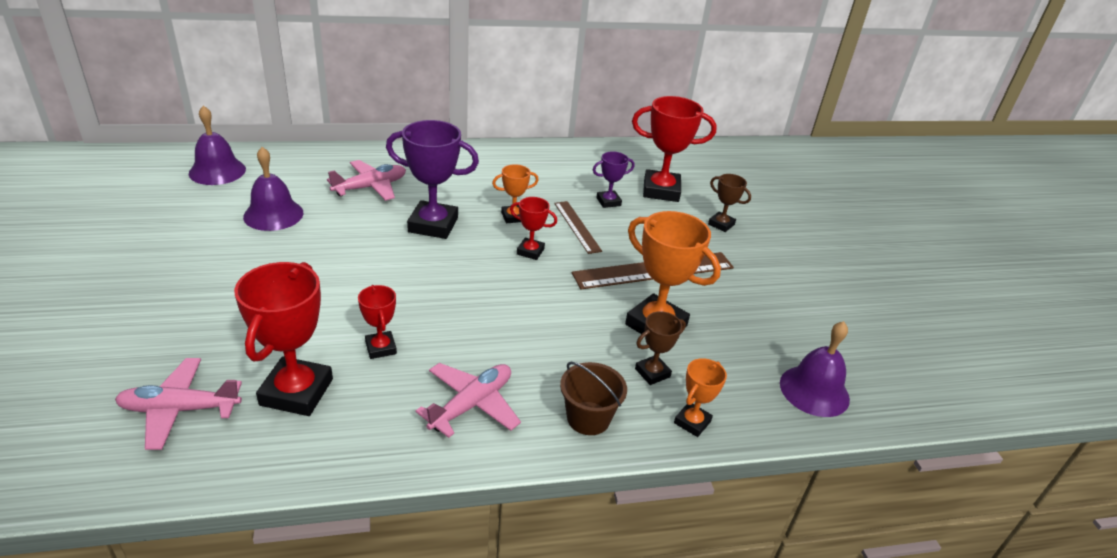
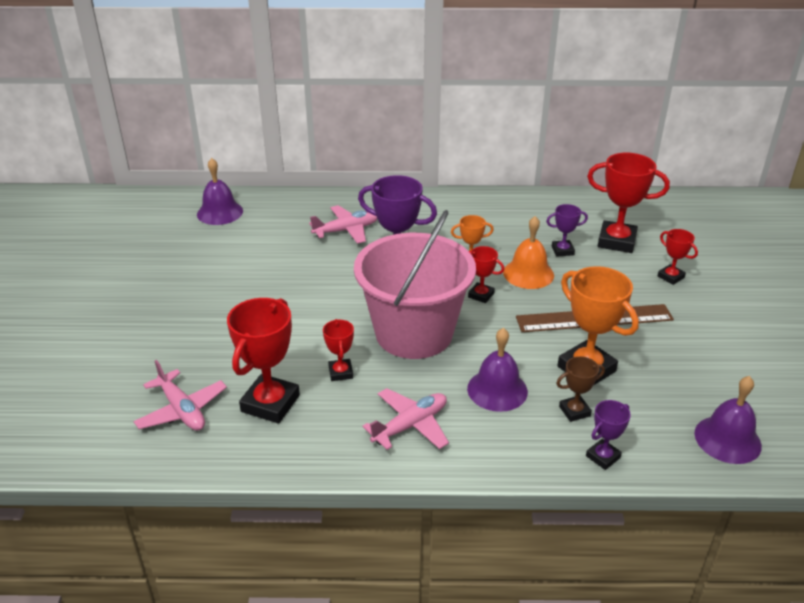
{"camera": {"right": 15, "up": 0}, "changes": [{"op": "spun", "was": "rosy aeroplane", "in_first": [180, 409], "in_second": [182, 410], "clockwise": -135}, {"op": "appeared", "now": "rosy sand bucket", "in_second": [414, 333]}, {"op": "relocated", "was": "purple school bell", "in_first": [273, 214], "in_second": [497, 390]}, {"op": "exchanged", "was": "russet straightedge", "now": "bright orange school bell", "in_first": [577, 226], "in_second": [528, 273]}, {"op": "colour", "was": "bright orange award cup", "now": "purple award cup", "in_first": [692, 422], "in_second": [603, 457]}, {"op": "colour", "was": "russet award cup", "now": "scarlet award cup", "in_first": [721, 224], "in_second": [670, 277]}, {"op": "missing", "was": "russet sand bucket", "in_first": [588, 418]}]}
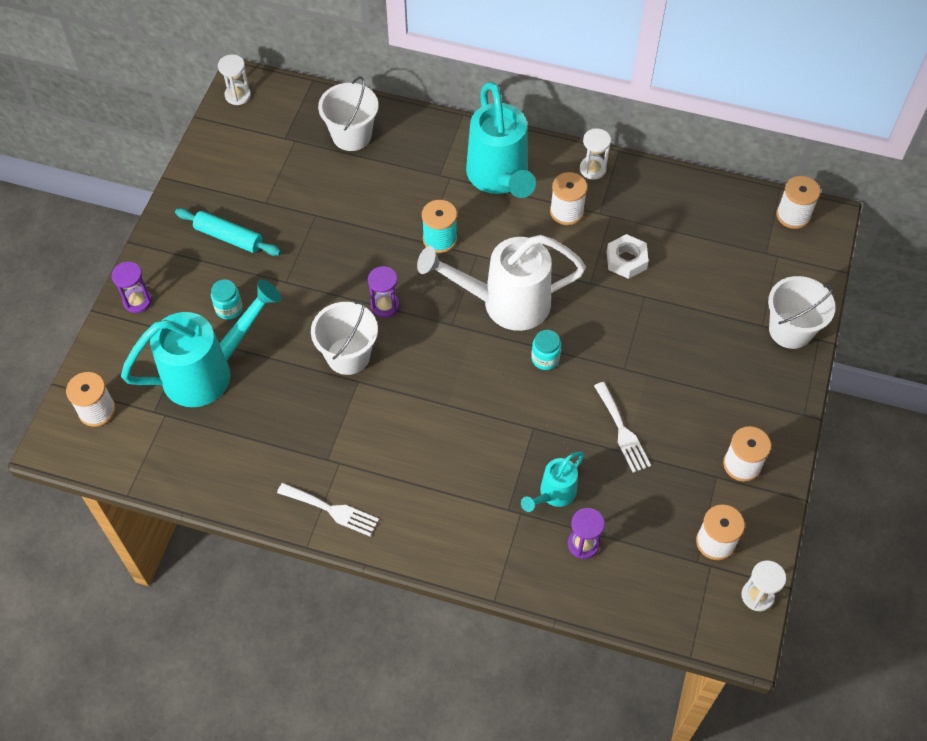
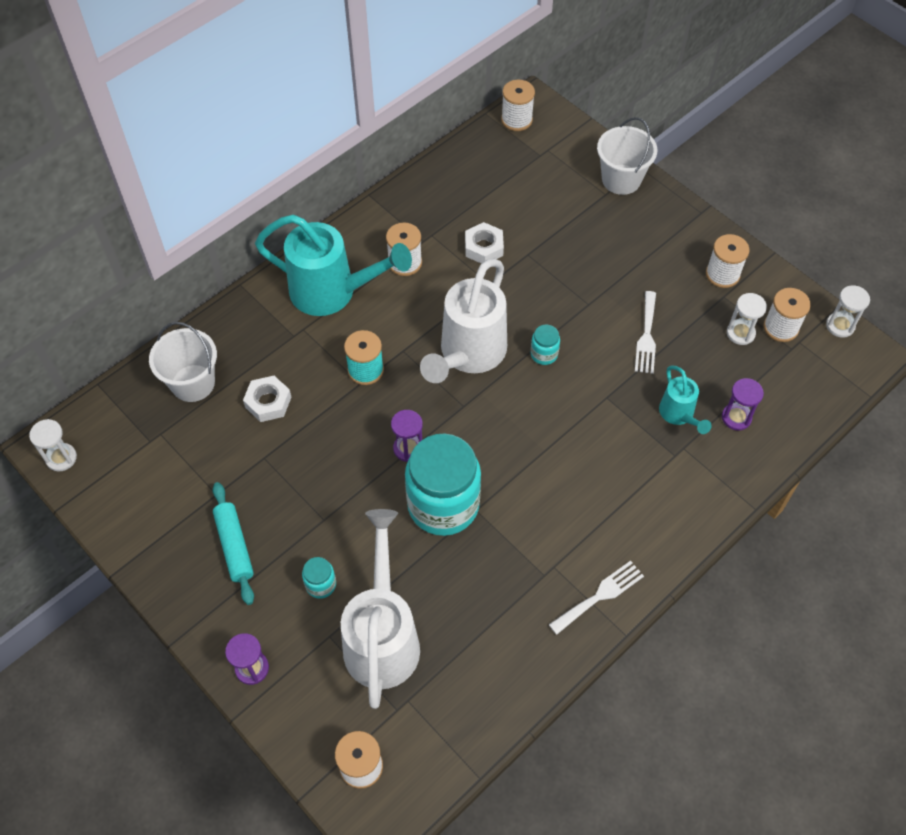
{"camera": {"right": -60, "up": 0}, "changes": [{"op": "spun", "was": "turquoise rolling pin", "in_first": [229, 237], "in_second": [234, 546], "clockwise": -75}, {"op": "appeared", "now": "pure white hex nut", "in_second": [268, 402]}, {"op": "colour", "was": "turquoise watering pot", "now": "pure white watering pot", "in_first": [208, 371], "in_second": [382, 637]}, {"op": "exchanged", "was": "pure white sand bucket", "now": "turquoise jar", "in_first": [348, 356], "in_second": [443, 505]}, {"op": "spun", "was": "pure white table fork", "in_first": [622, 431], "in_second": [646, 336], "clockwise": 90}, {"op": "relocated", "was": "pure white sandglass", "in_first": [593, 169], "in_second": [740, 333]}]}
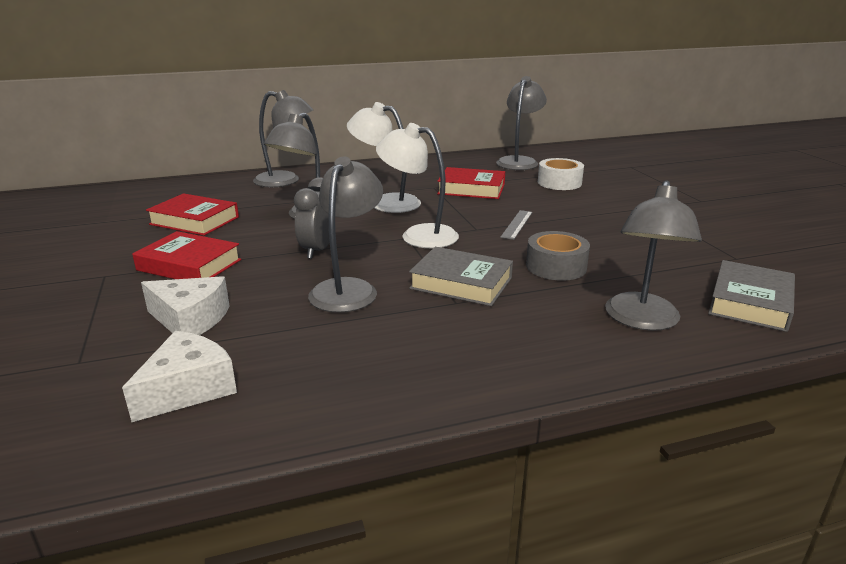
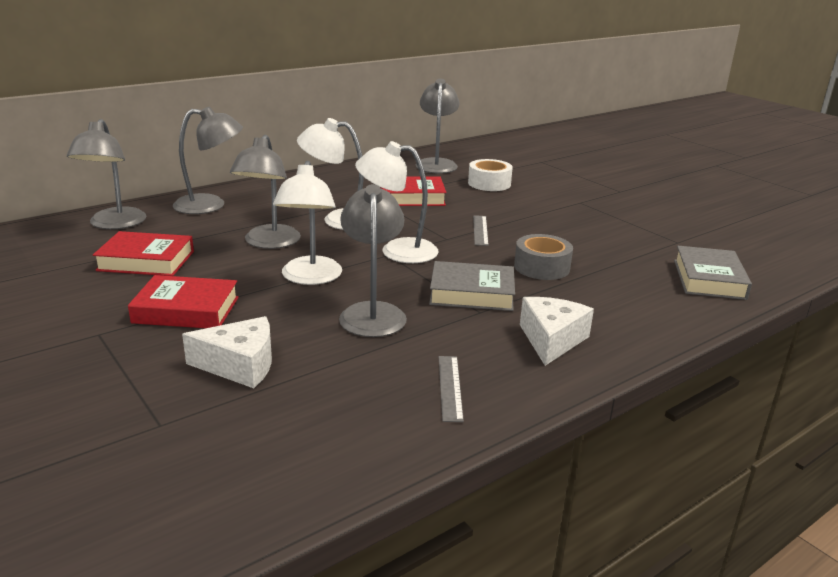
{"camera": {"right": -20, "up": 0}, "changes": [{"op": "relocated", "was": "grey lamp", "in_first": [641, 320], "in_second": [114, 224]}, {"op": "exchanged", "was": "grey bedside clock", "now": "pure white lamp", "in_first": [317, 250], "in_second": [310, 278]}, {"op": "appeared", "now": "grey straightedge", "in_second": [450, 387]}, {"op": "relocated", "was": "pure white piece of cheese", "in_first": [188, 389], "in_second": [551, 340]}]}
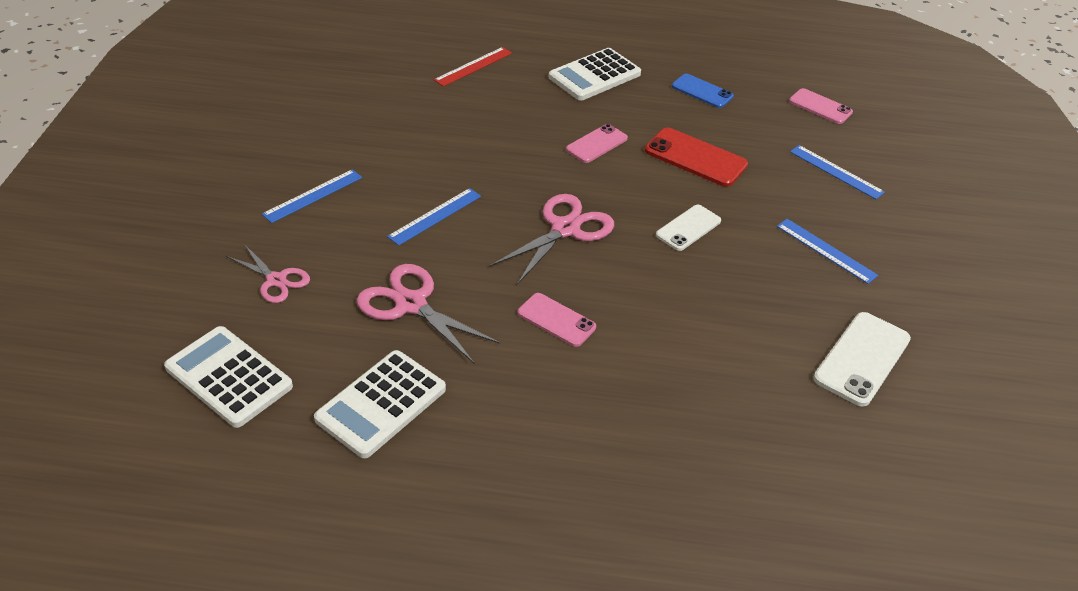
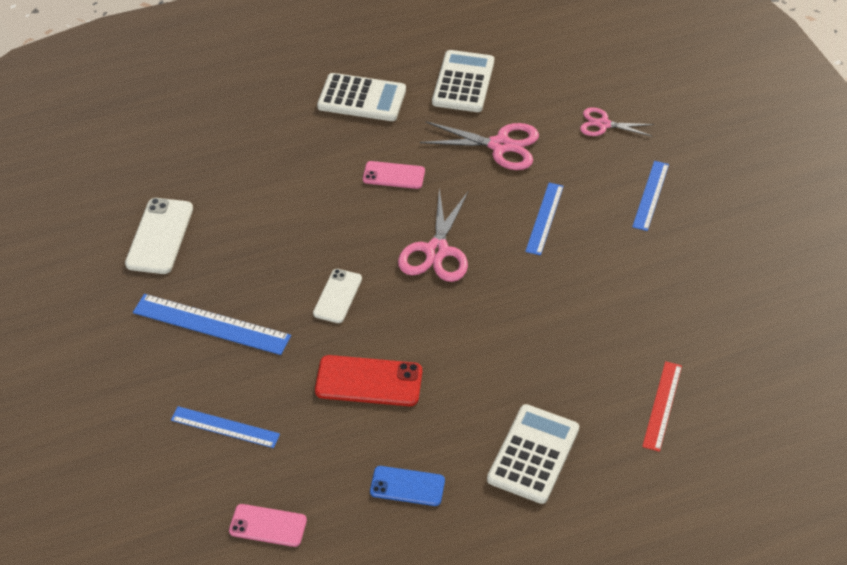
{"camera": {"right": 155, "up": 5}, "changes": [{"op": "size", "was": "blue straightedge", "in_first": [826, 250], "in_second": [211, 324], "ratio": 1.55}, {"op": "relocated", "was": "pure white adding machine", "in_first": [229, 377], "in_second": [362, 98]}, {"op": "missing", "was": "rosy mobile phone", "in_first": [597, 144]}]}
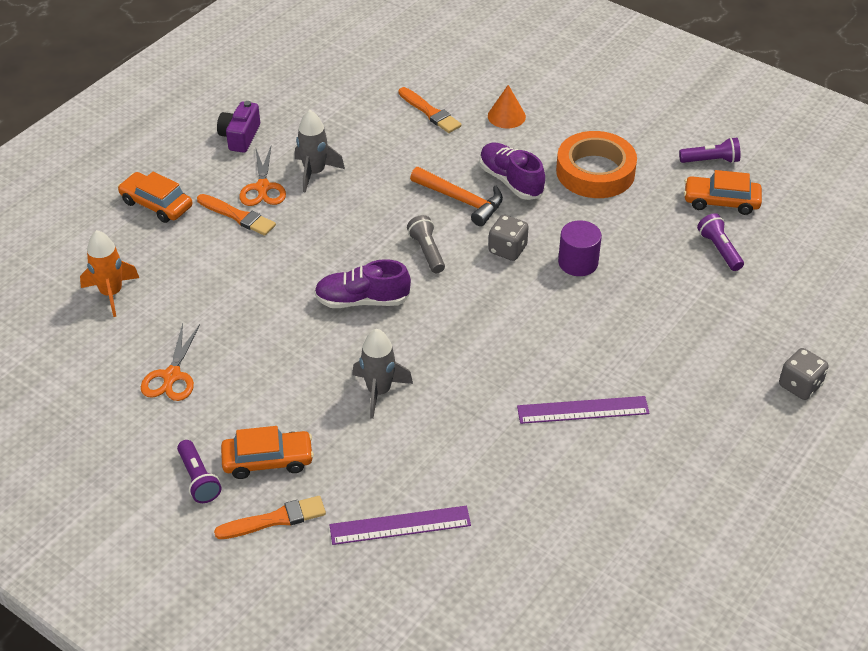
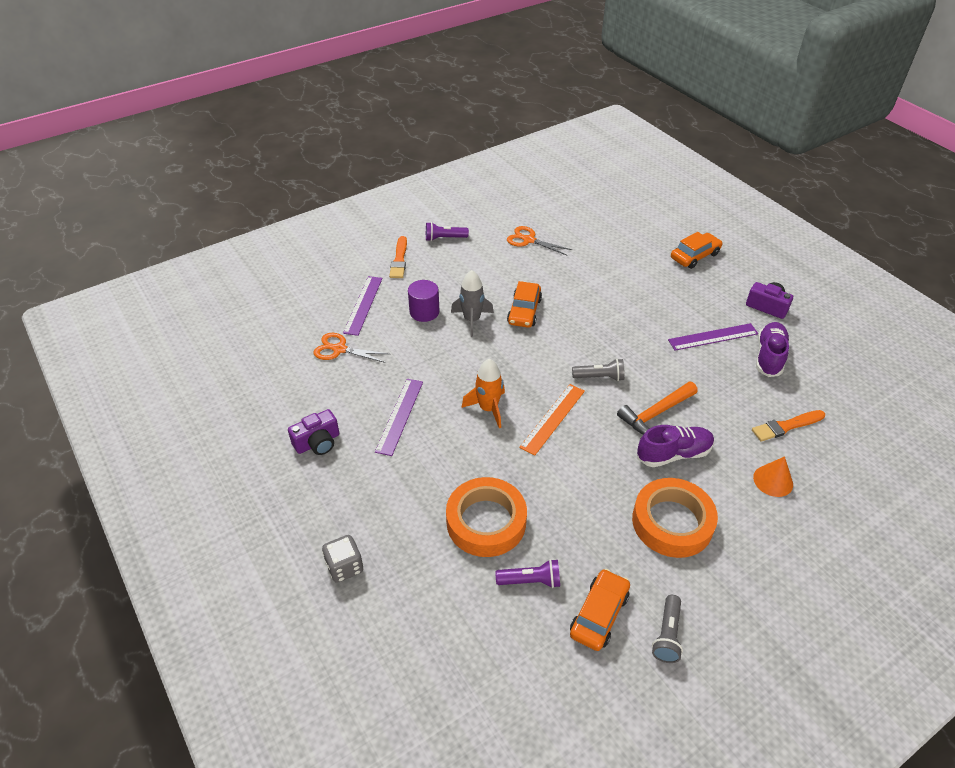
{"camera": {"right": 110, "up": 0}, "changes": [{"op": "appeared", "now": "purple camera", "in_second": [318, 442]}, {"op": "relocated", "was": "bright orange scissors", "in_first": [263, 187], "in_second": [339, 349]}, {"op": "relocated", "was": "purple cylinder", "in_first": [578, 262], "in_second": [424, 312]}, {"op": "appeared", "now": "bright orange sticky tape", "in_second": [486, 522]}, {"op": "relocated", "was": "bright orange toy rocket", "in_first": [111, 293], "in_second": [488, 409]}, {"op": "relocated", "was": "bright orange toy car", "in_first": [268, 460], "in_second": [524, 311]}, {"op": "appeared", "now": "bright orange straightedge", "in_second": [552, 418]}, {"op": "colour", "was": "purple flashlight", "now": "grey flashlight", "in_first": [711, 160], "in_second": [667, 635]}, {"op": "exchanged", "was": "grey toy rocket", "now": "purple straightedge", "in_first": [314, 173], "in_second": [713, 337]}, {"op": "relocated", "was": "purple sneaker", "in_first": [362, 300], "in_second": [769, 356]}, {"op": "missing", "was": "bright orange brush", "in_first": [238, 216]}, {"op": "missing", "was": "grey die", "in_first": [507, 249]}]}
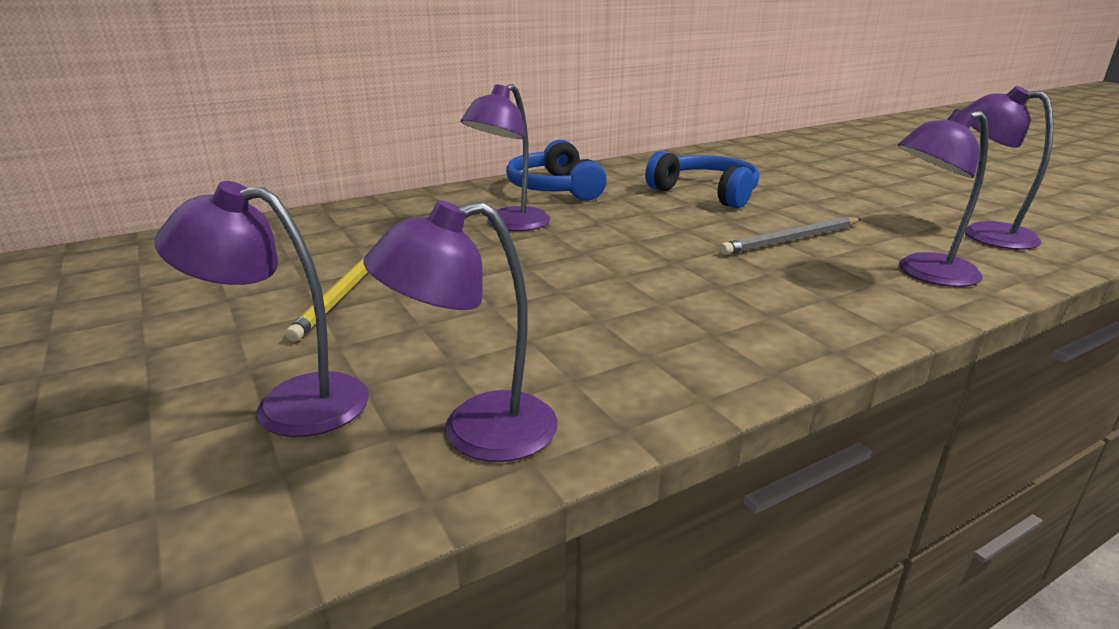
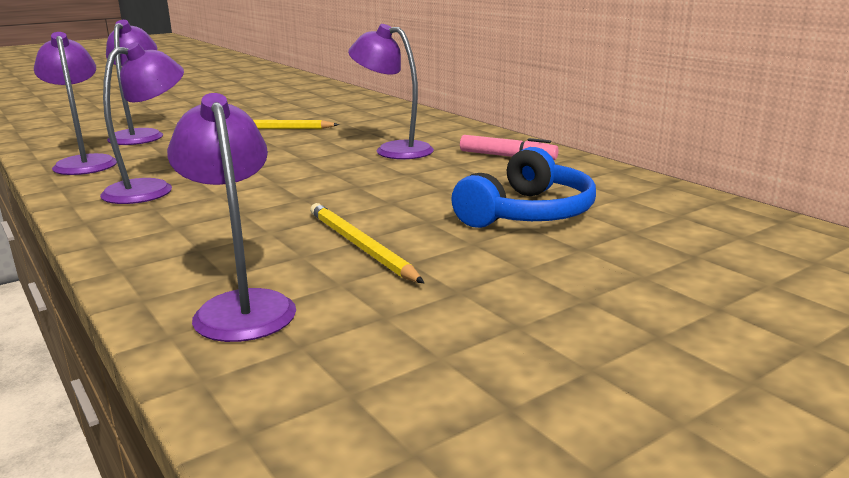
{"camera": {"right": 85, "up": -5}, "changes": [{"op": "relocated", "was": "purple lamp", "in_first": [984, 233], "in_second": [151, 189]}, {"op": "colour", "was": "grey wooden pencil", "now": "golden wooden pencil", "in_first": [791, 240], "in_second": [360, 246]}, {"op": "exchanged", "was": "blue headphones", "now": "rosy felt pen", "in_first": [554, 188], "in_second": [507, 156]}]}
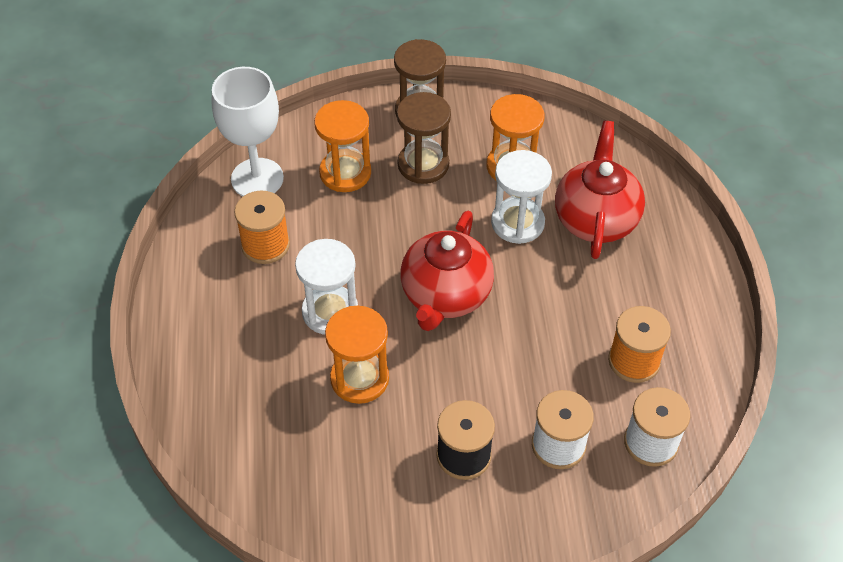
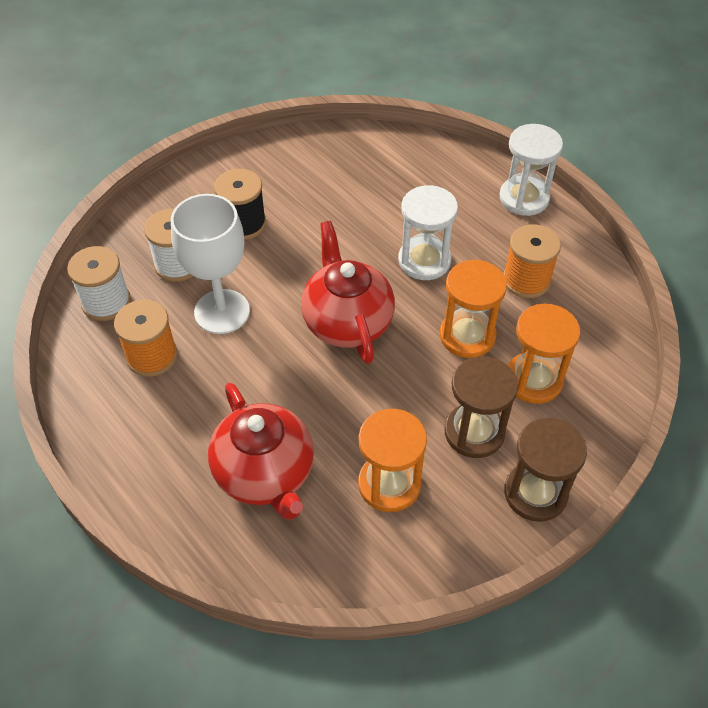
{"camera": {"right": 145, "up": 0}, "changes": [{"op": "relocated", "was": "pure white wine glass", "in_first": [257, 178], "in_second": [222, 311]}, {"op": "relocated", "was": "bright orange sandglass", "in_first": [359, 378], "in_second": [467, 336]}, {"op": "relocated", "was": "pure white sandglass", "in_first": [517, 223], "in_second": [524, 198]}]}
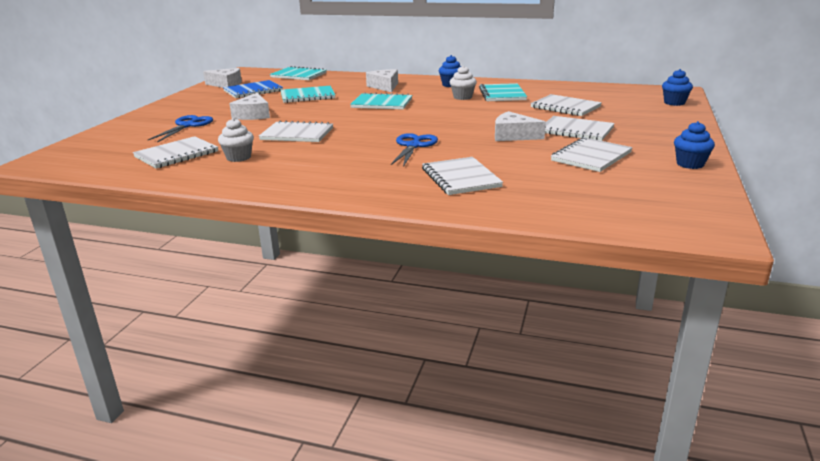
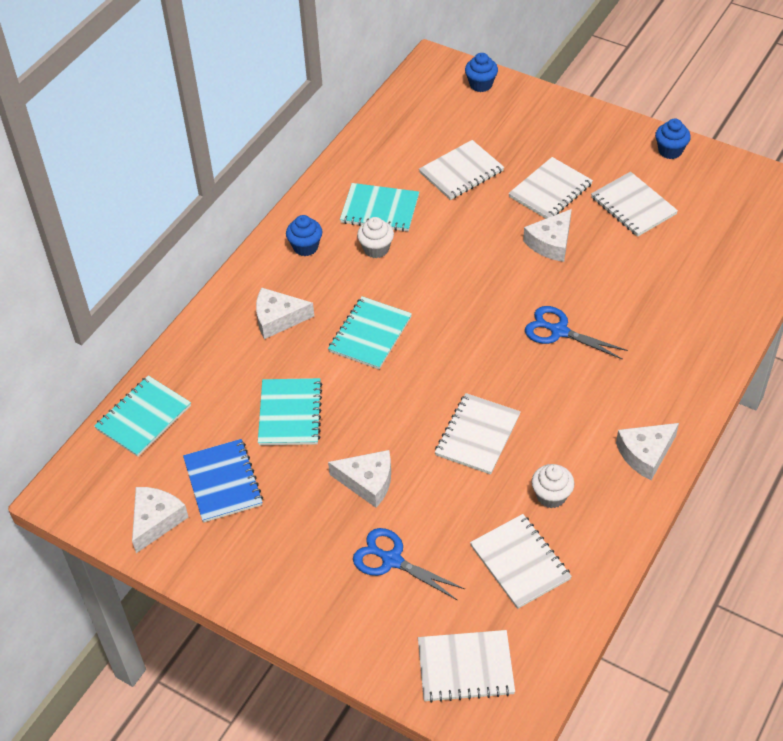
{"camera": {"right": -75, "up": 25}, "changes": [{"op": "relocated", "was": "pure white notebook", "in_first": [460, 178], "in_second": [465, 667]}, {"op": "appeared", "now": "pure white piece of cheese", "in_second": [645, 454]}]}
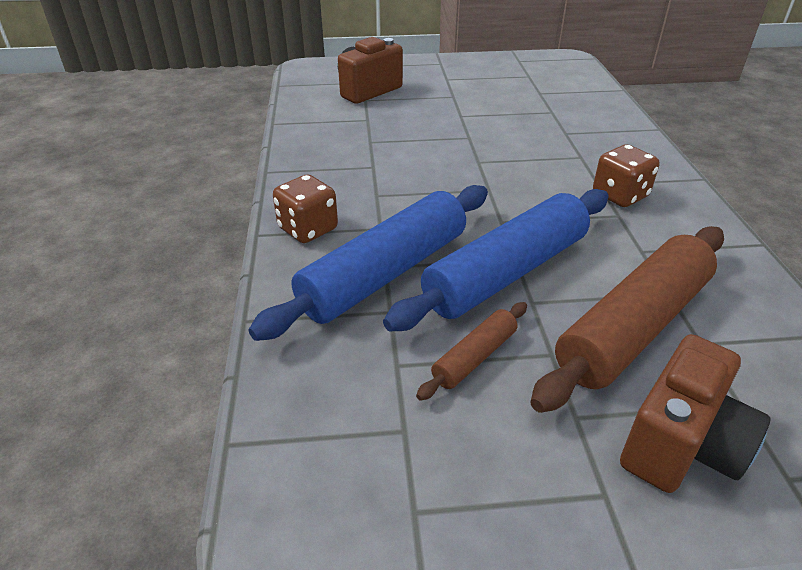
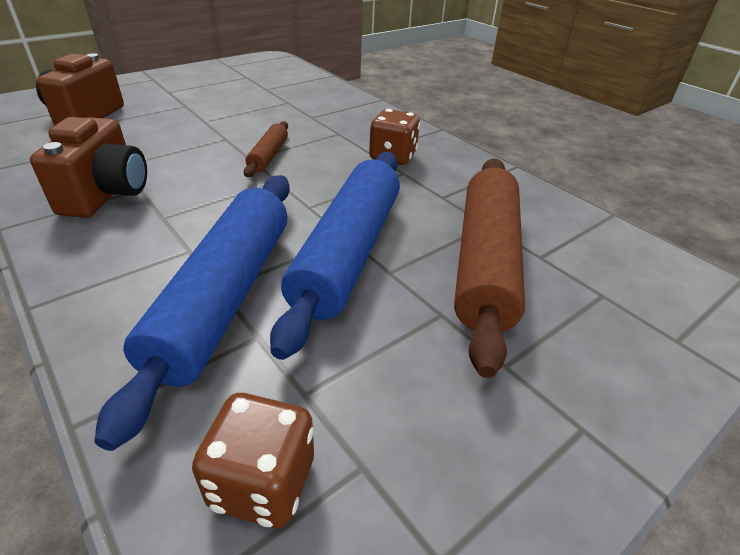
{"camera": {"right": -35, "up": 0}, "changes": [{"op": "relocated", "was": "russet camera", "in_first": [681, 445], "in_second": [106, 194]}, {"op": "relocated", "was": "russet die", "in_first": [308, 229], "in_second": [263, 482]}, {"op": "relocated", "was": "russet rolling pin", "in_first": [474, 357], "in_second": [268, 156]}]}
